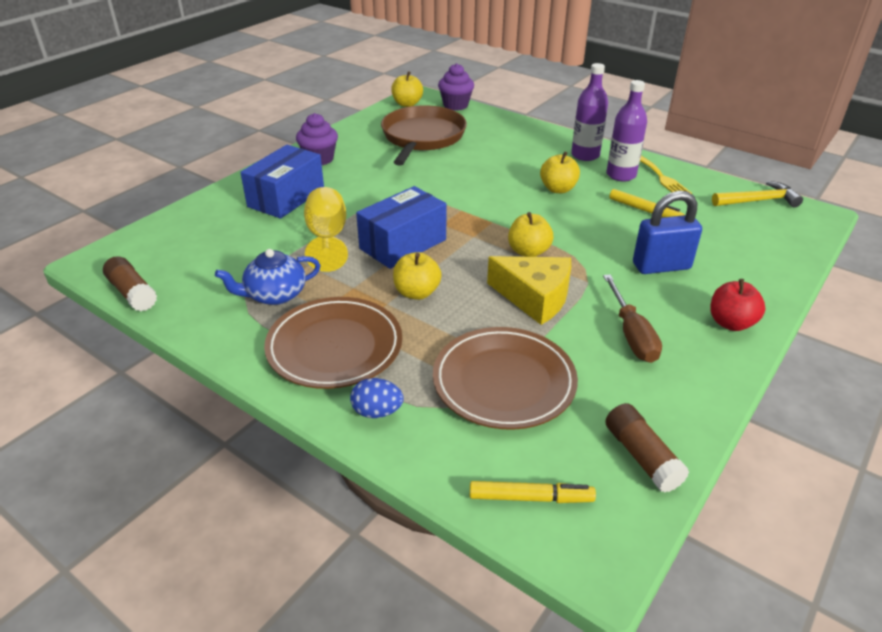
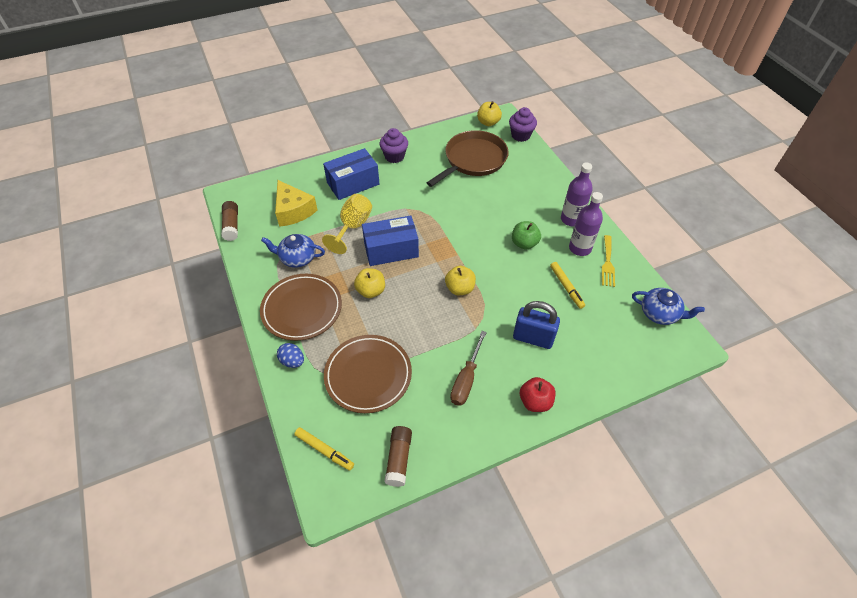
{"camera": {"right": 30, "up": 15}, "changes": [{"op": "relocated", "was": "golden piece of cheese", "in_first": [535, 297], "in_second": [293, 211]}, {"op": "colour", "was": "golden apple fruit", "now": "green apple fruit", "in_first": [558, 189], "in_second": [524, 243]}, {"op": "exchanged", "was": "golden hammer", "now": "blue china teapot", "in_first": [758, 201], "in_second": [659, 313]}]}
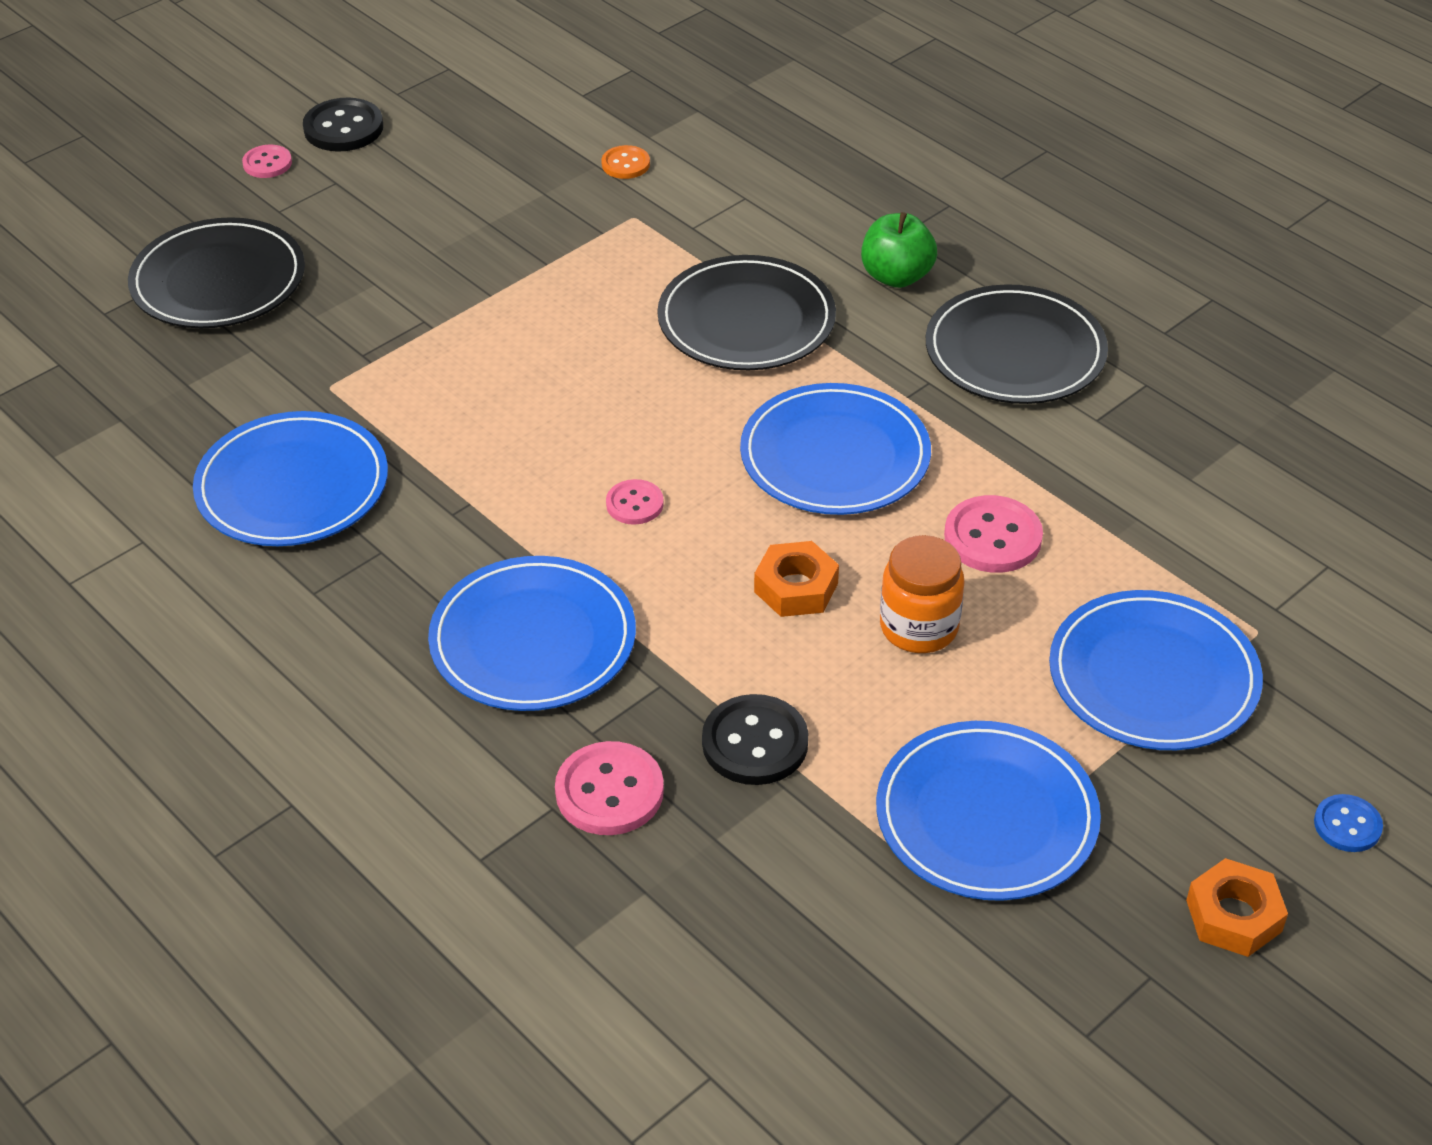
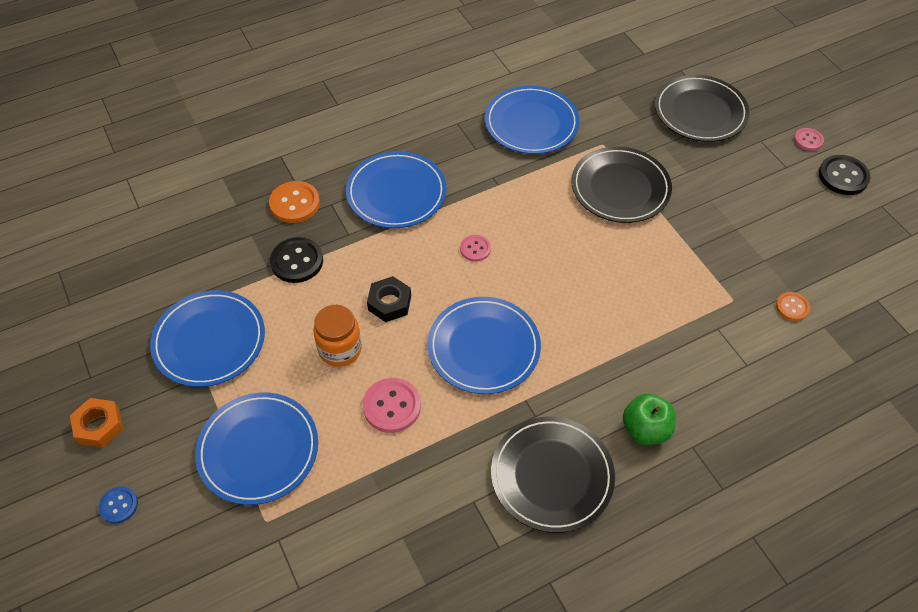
{"camera": {"right": 105, "up": 10}, "changes": [{"op": "colour", "was": "rosy shirt button", "now": "bright orange shirt button", "in_first": [609, 791], "in_second": [294, 203]}, {"op": "colour", "was": "bright orange hex nut", "now": "ebony hex nut", "in_first": [796, 588], "in_second": [389, 303]}, {"op": "relocated", "was": "ebony plate", "in_first": [746, 320], "in_second": [620, 188]}]}
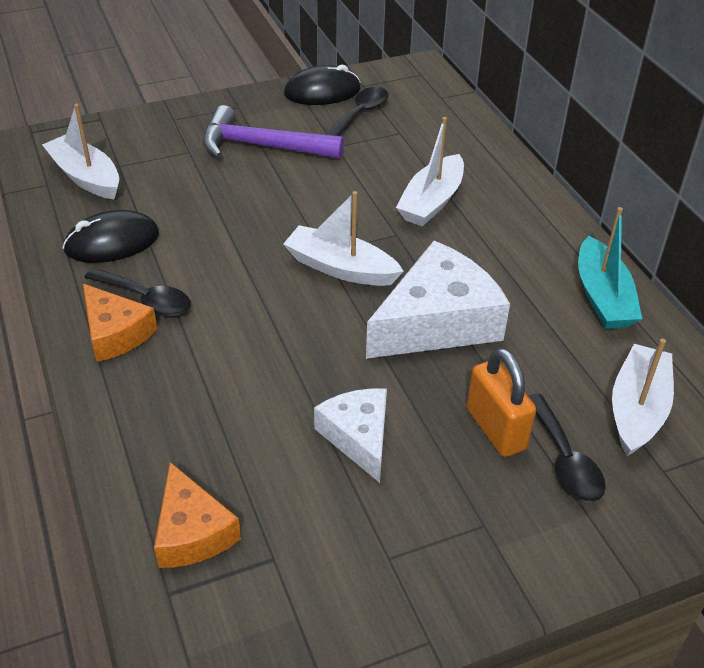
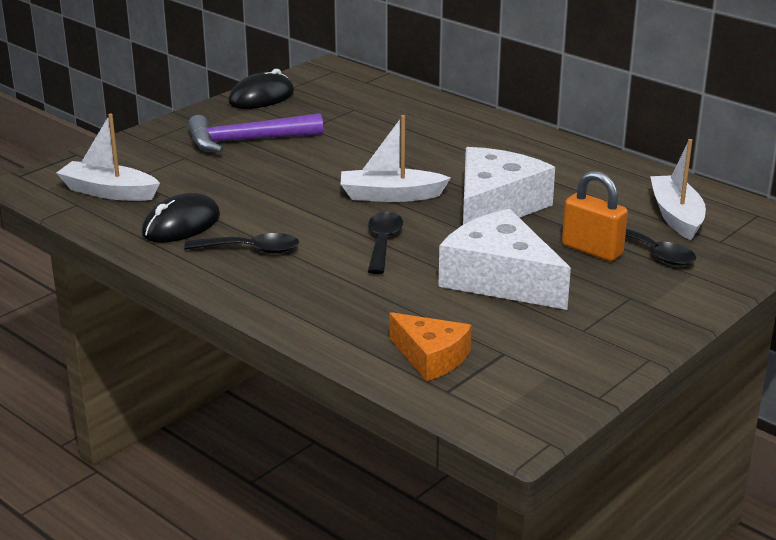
{"camera": {"right": -25, "up": -15}, "changes": [{"op": "relocated", "was": "ebony teaspoon", "in_first": [361, 113], "in_second": [383, 242]}, {"op": "size", "was": "pure white piece of cheese", "in_first": [358, 437], "in_second": [500, 279], "ratio": 1.68}, {"op": "missing", "was": "bright orange piece of cheese", "in_first": [115, 333]}, {"op": "missing", "was": "pure white boat", "in_first": [431, 202]}, {"op": "missing", "was": "turquoise boat", "in_first": [602, 297]}]}
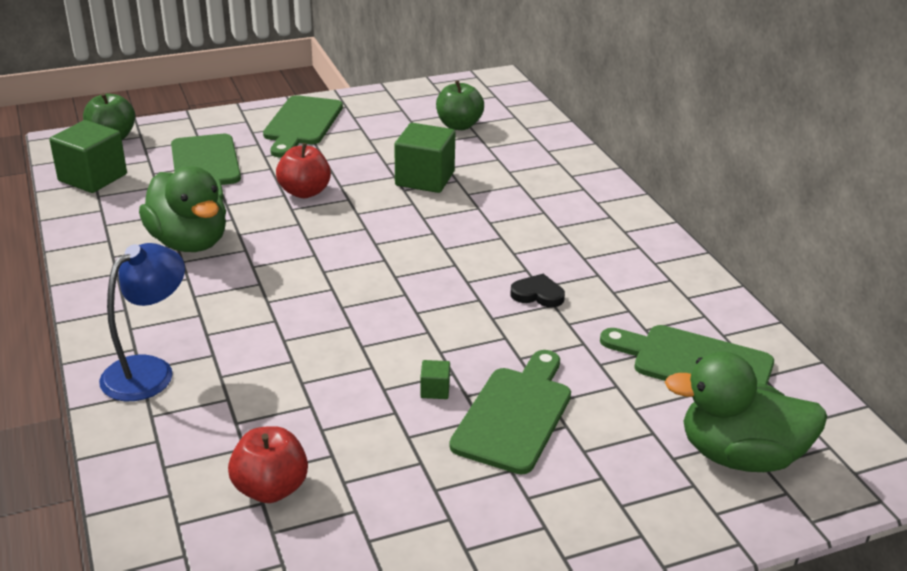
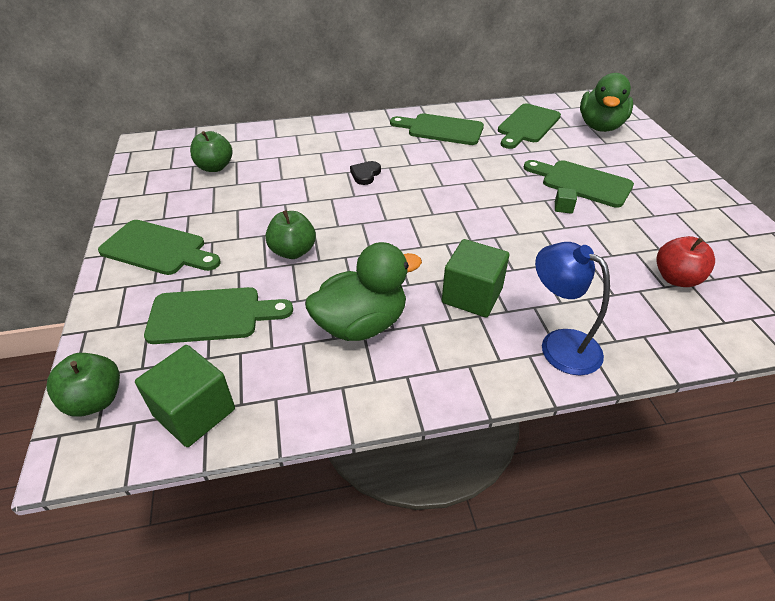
{"camera": {"right": -80, "up": 10}, "changes": [{"op": "colour", "was": "scarlet apple fruit", "now": "green apple fruit", "in_first": [304, 192], "in_second": [293, 251]}, {"op": "relocated", "was": "ebony love heart", "in_first": [538, 294], "in_second": [365, 174]}, {"op": "appeared", "now": "green bread board", "in_second": [441, 129]}, {"op": "relocated", "was": "green block", "in_first": [425, 179], "in_second": [472, 295]}]}
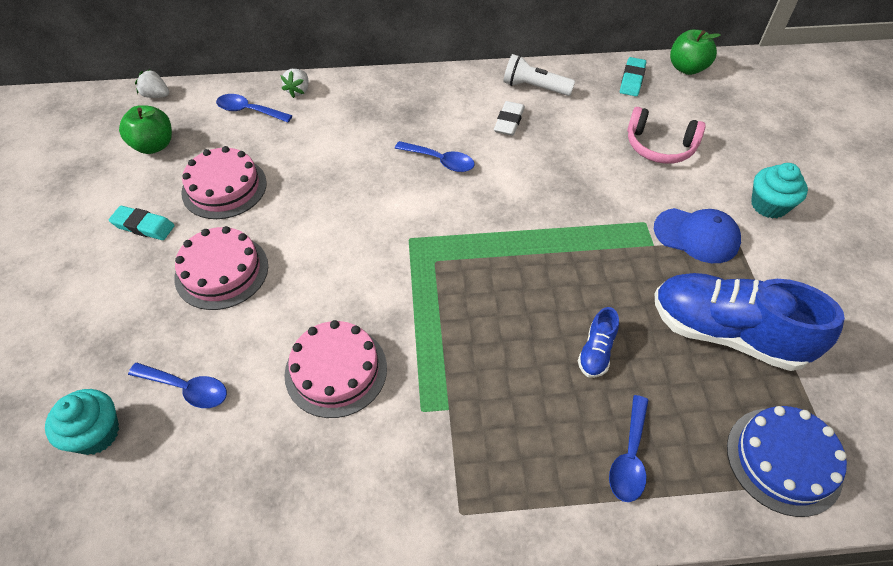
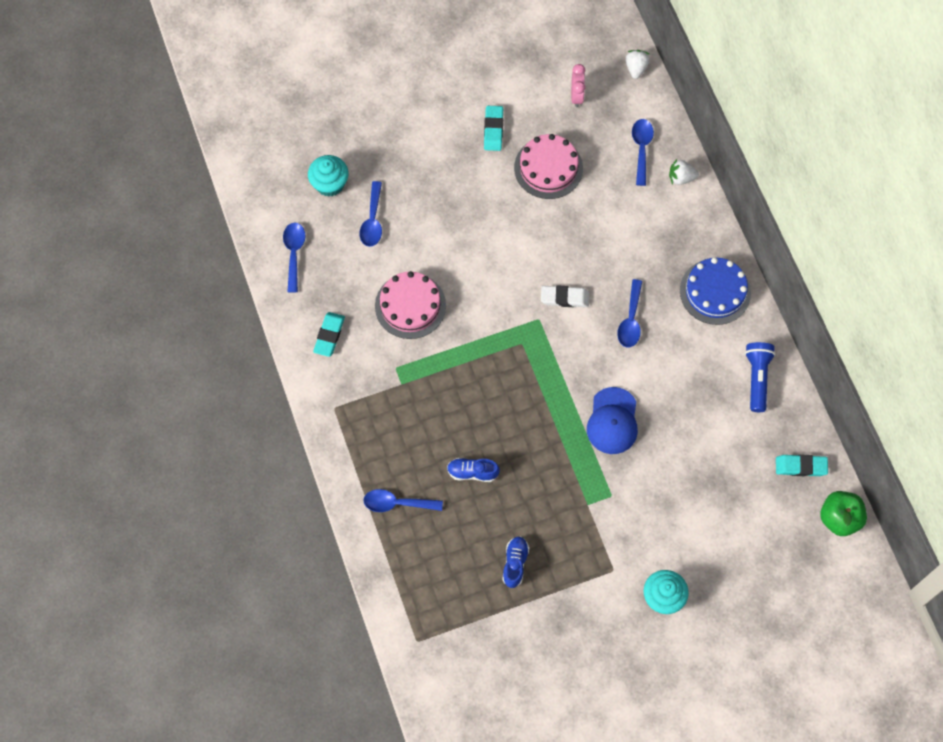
{"camera": {"right": 75, "up": 15}, "changes": [{"op": "appeared", "now": "blue teaspoon", "in_second": [294, 253]}, {"op": "appeared", "now": "turquoise pencil eraser", "in_second": [329, 335]}, {"op": "size", "was": "blue sneaker", "in_first": [726, 333], "in_second": [515, 563], "ratio": 0.43}, {"op": "relocated", "was": "pure white pencil eraser", "in_first": [509, 121], "in_second": [564, 298]}, {"op": "exchanged", "was": "green apple fruit", "now": "rosy bedside clock", "in_first": [154, 145], "in_second": [576, 96]}, {"op": "relocated", "was": "blue baseball cap", "in_first": [696, 235], "in_second": [612, 421]}, {"op": "relocated", "was": "blue layer cake", "in_first": [783, 460], "in_second": [715, 291]}, {"op": "colour", "was": "pure white flashlight", "now": "blue flashlight", "in_first": [534, 87], "in_second": [757, 378]}, {"op": "missing", "was": "rosy layer cake", "in_first": [222, 271]}, {"op": "missing", "was": "rosy headphones", "in_first": [659, 146]}]}
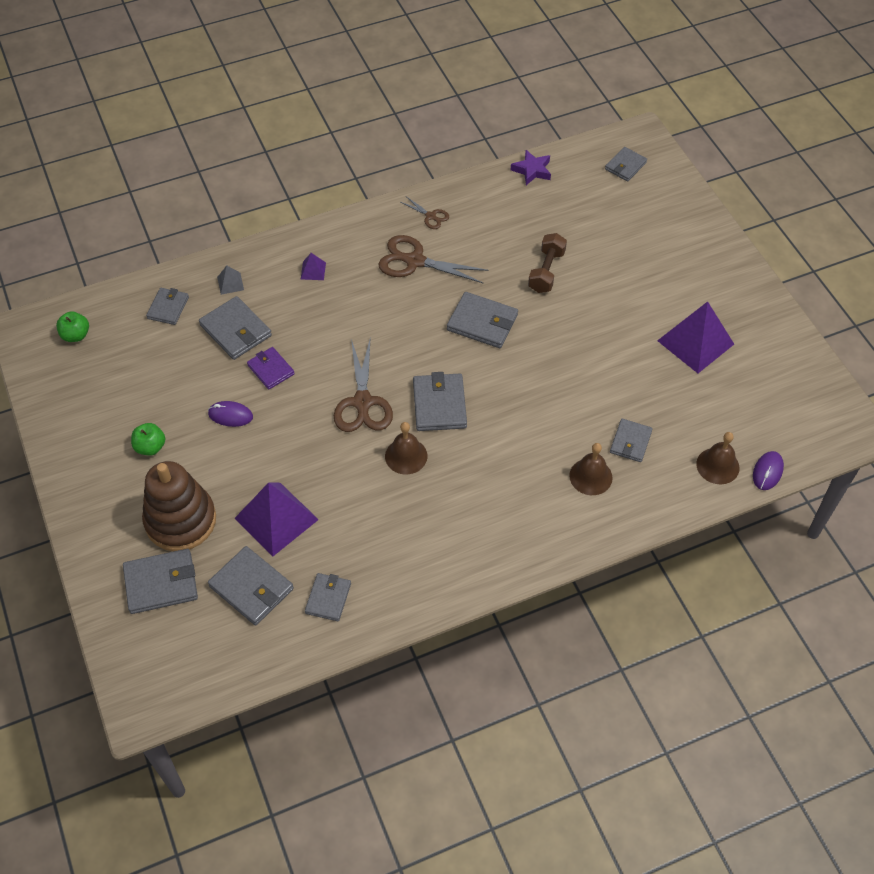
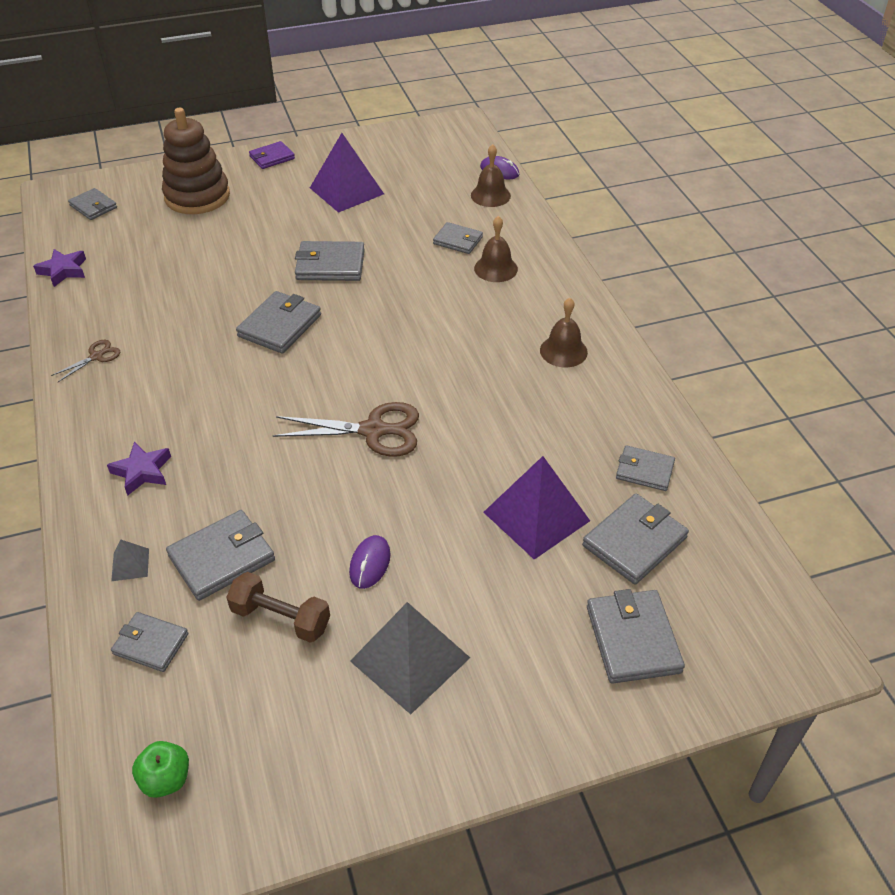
{"camera": {"right": -85, "up": -10}, "changes": [{"op": "exchanged", "was": "purple pyramid", "now": "purple star shape", "in_first": [313, 270], "in_second": [142, 471]}, {"op": "relocated", "was": "russet ring stacker", "in_first": [180, 520], "in_second": [197, 196]}, {"op": "relocated", "was": "russet hand weight", "in_first": [546, 271], "in_second": [281, 618]}, {"op": "relocated", "was": "purple wallet", "in_first": [271, 369], "in_second": [272, 157]}, {"op": "relocated", "was": "grey wallet", "in_first": [439, 404], "in_second": [330, 265]}, {"op": "exchanged", "was": "green apple fruit", "now": "grey pyramid", "in_first": [150, 447], "in_second": [410, 659]}, {"op": "relocated", "was": "russet school bell", "in_first": [406, 456], "in_second": [563, 351]}, {"op": "missing", "was": "russet scissors", "in_first": [415, 261]}]}
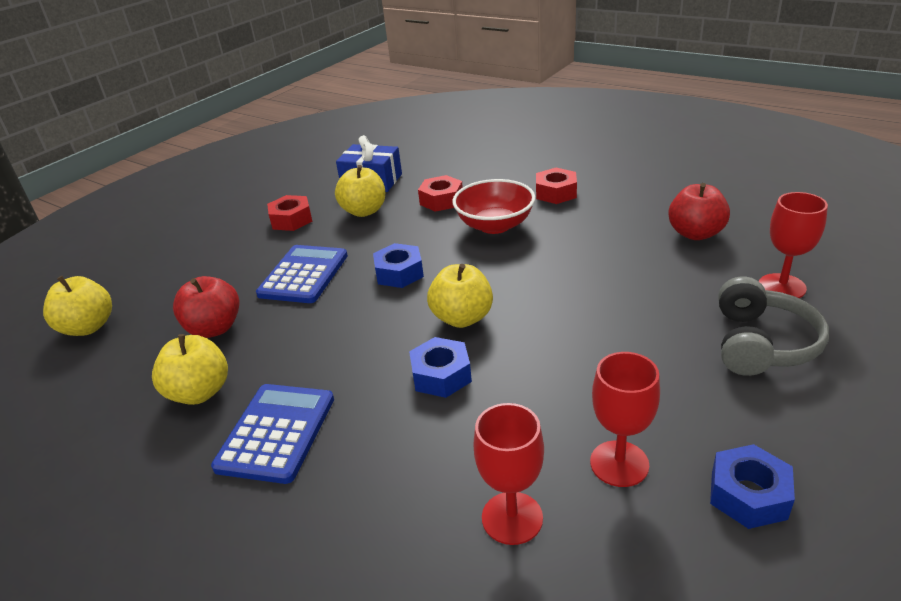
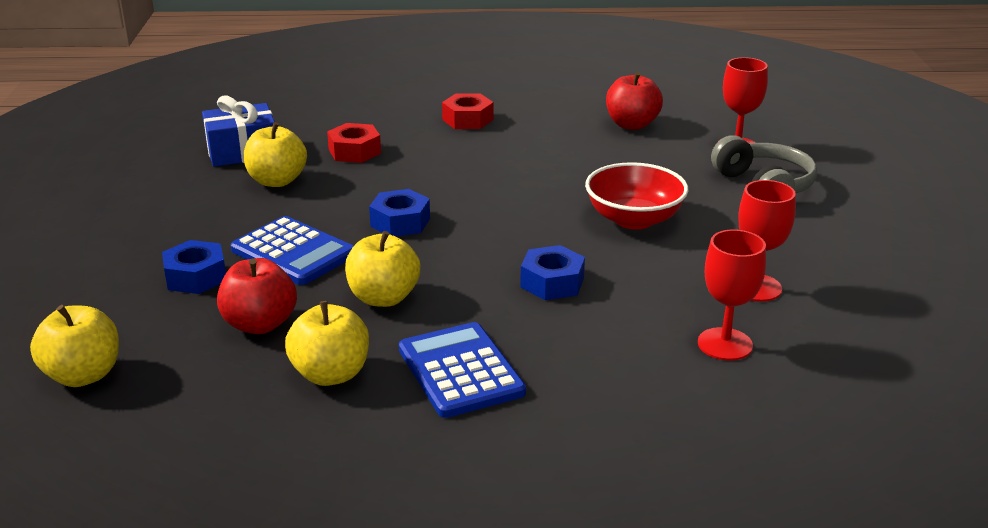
{"camera": {"right": -40, "up": -5}, "changes": [{"op": "relocated", "was": "blue hex nut", "in_first": [748, 495], "in_second": [196, 277]}, {"op": "spun", "was": "blue adding machine", "in_first": [303, 275], "in_second": [293, 252], "clockwise": 150}, {"op": "relocated", "was": "golden apple fruit", "in_first": [462, 318], "in_second": [383, 298]}, {"op": "relocated", "was": "scarlet bowl", "in_first": [495, 225], "in_second": [634, 219]}, {"op": "missing", "was": "scarlet hex nut", "in_first": [291, 220]}]}
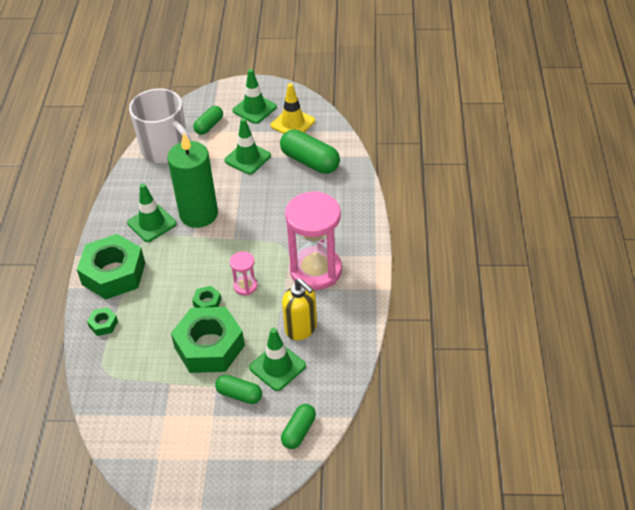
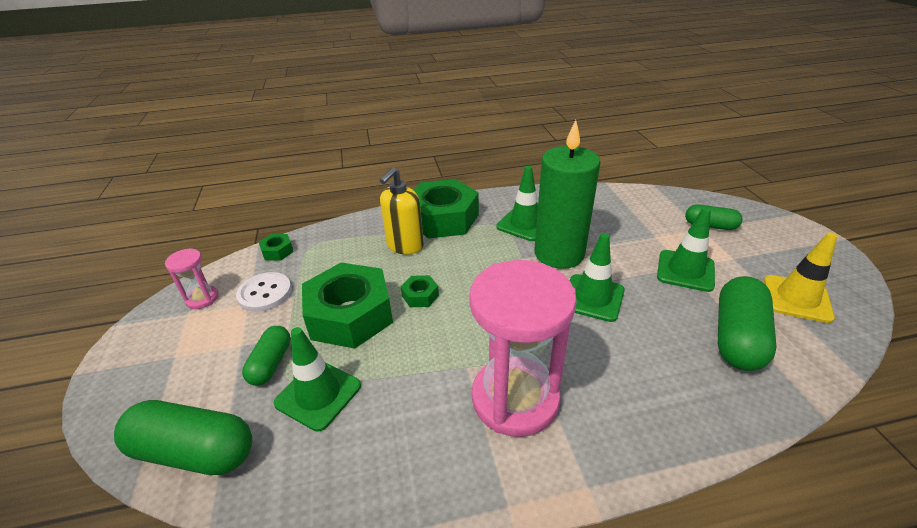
{"camera": {"right": 75, "up": -10}, "changes": [{"op": "size", "was": "green capsule", "in_first": [299, 431], "in_second": [194, 452], "ratio": 1.69}, {"op": "relocated", "was": "rosy sandglass", "in_first": [245, 286], "in_second": [202, 298]}, {"op": "appeared", "now": "pure white shirt button", "in_second": [265, 293]}, {"op": "relocated", "was": "green hex nut", "in_first": [103, 324], "in_second": [277, 251]}, {"op": "relocated", "was": "golden soap pump", "in_first": [301, 328], "in_second": [405, 246]}, {"op": "relocated", "was": "green safety cone", "in_first": [254, 109], "in_second": [592, 298]}, {"op": "missing", "was": "pure white tea mug", "in_first": [166, 149]}]}
